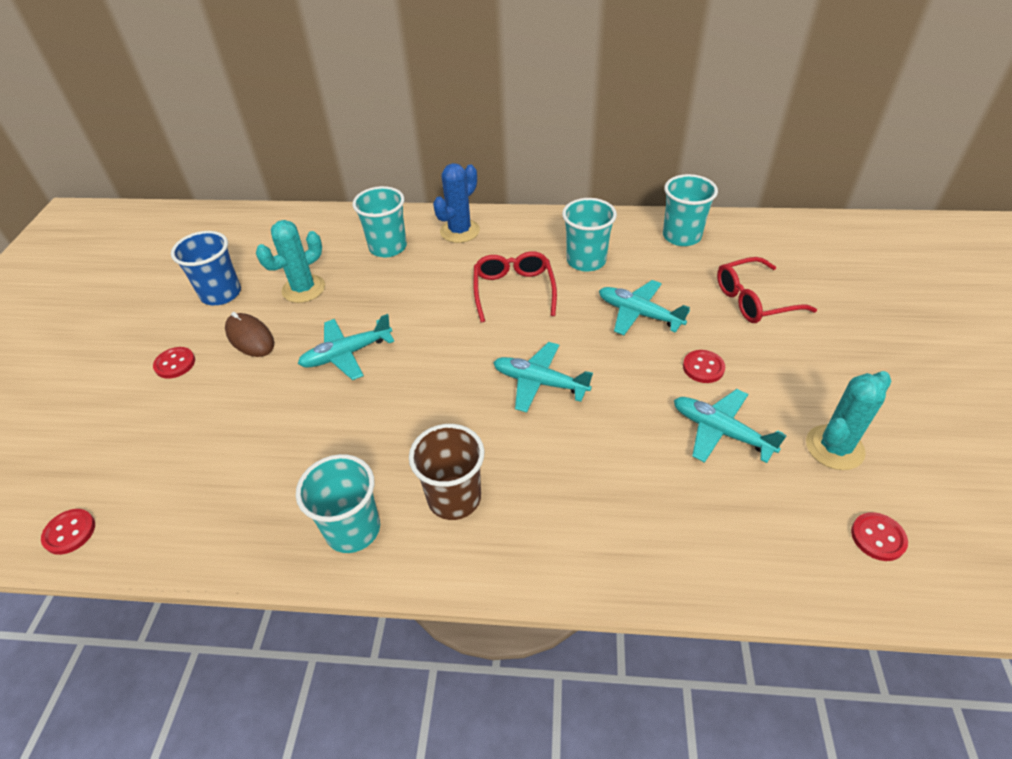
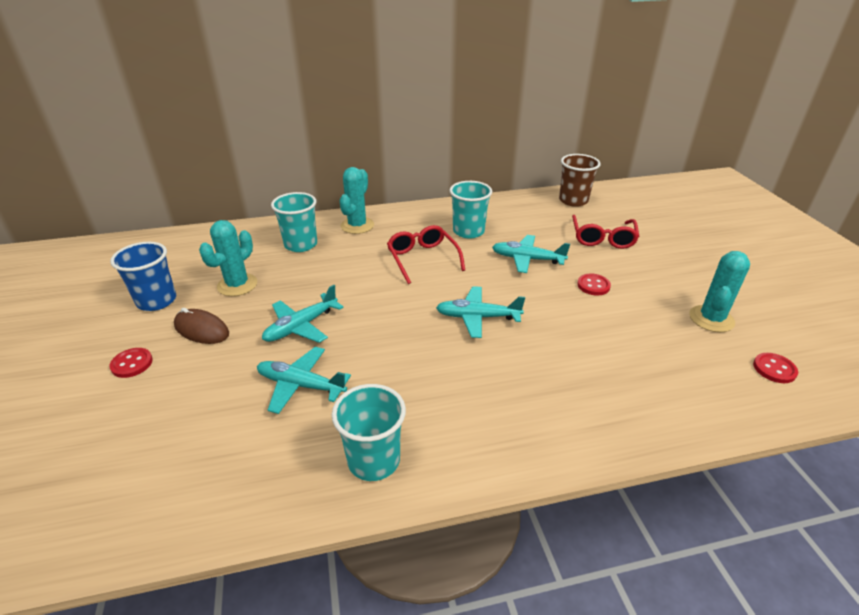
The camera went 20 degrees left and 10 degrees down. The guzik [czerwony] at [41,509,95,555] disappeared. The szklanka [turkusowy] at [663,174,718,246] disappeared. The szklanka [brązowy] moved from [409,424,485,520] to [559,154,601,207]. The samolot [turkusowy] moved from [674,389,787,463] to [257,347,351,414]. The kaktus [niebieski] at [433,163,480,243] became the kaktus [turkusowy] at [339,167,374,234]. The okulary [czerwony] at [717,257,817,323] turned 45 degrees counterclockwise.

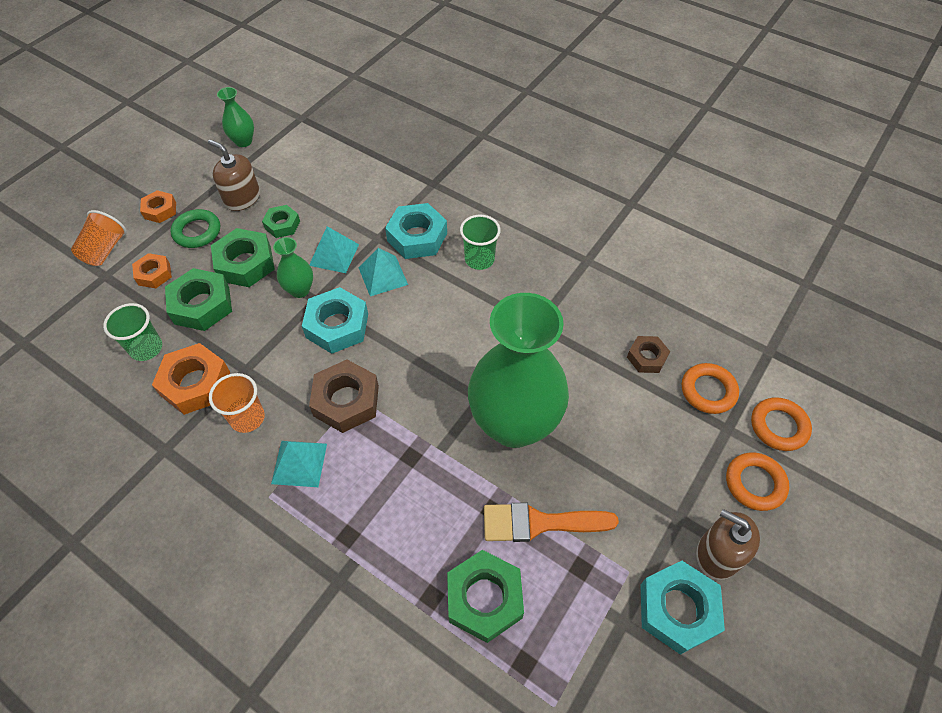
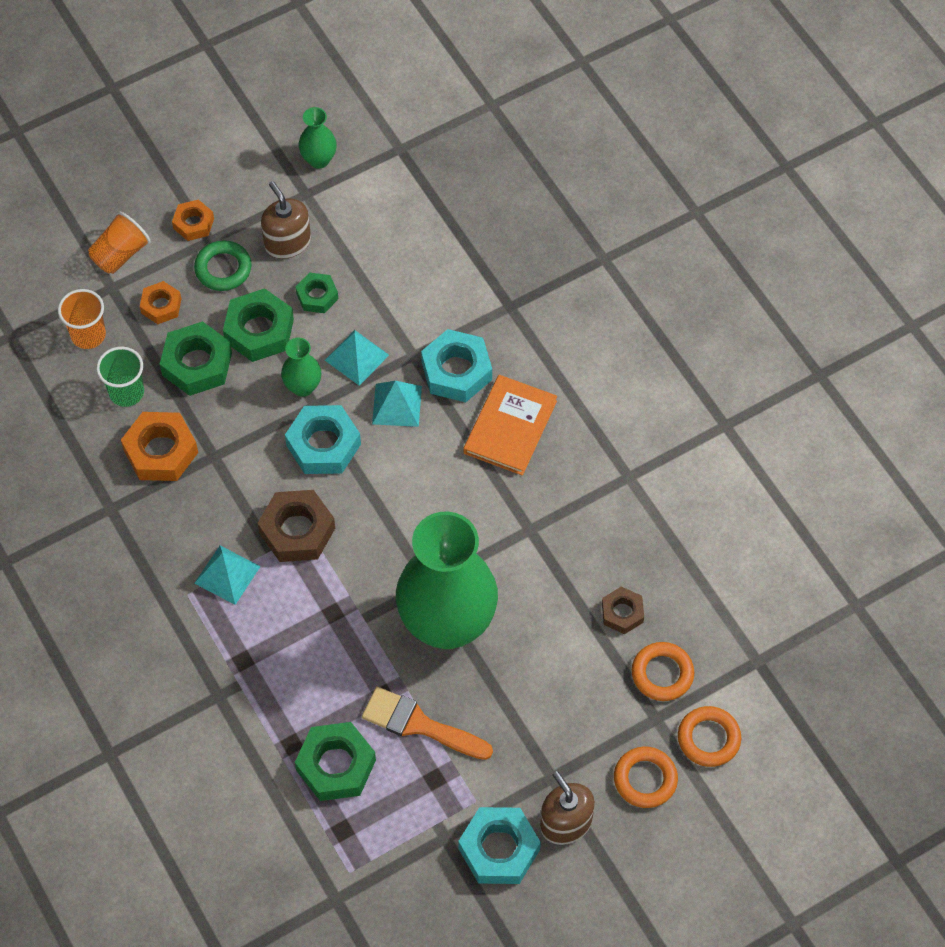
The camera went 25 degrees right and 5 degrees up. The szklanka [pomarańczowy] moved from [209,373,265,433] to [58,289,106,349]. The szklanka [zielony] at [460,215,501,270] was replaced by the książka [pomarańczowy] at [463,375,557,475].

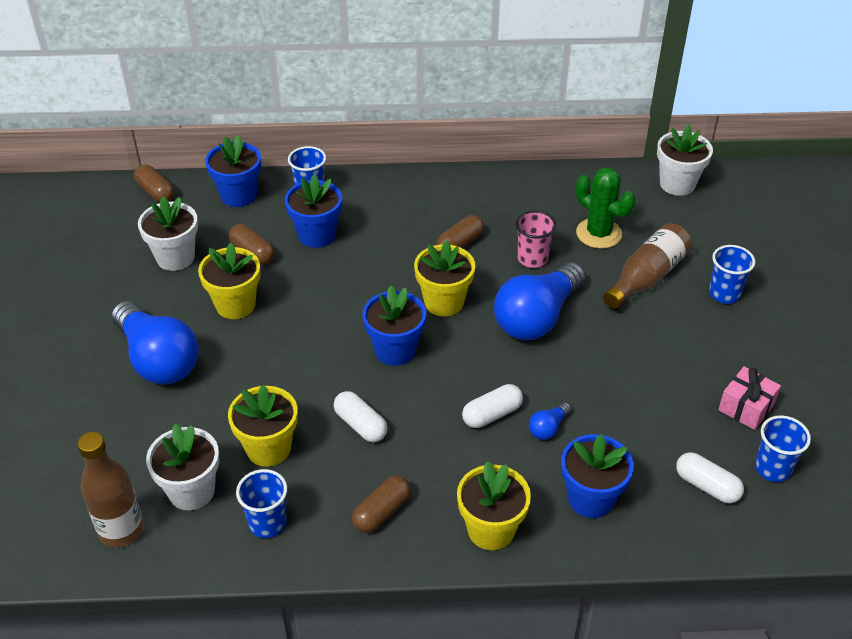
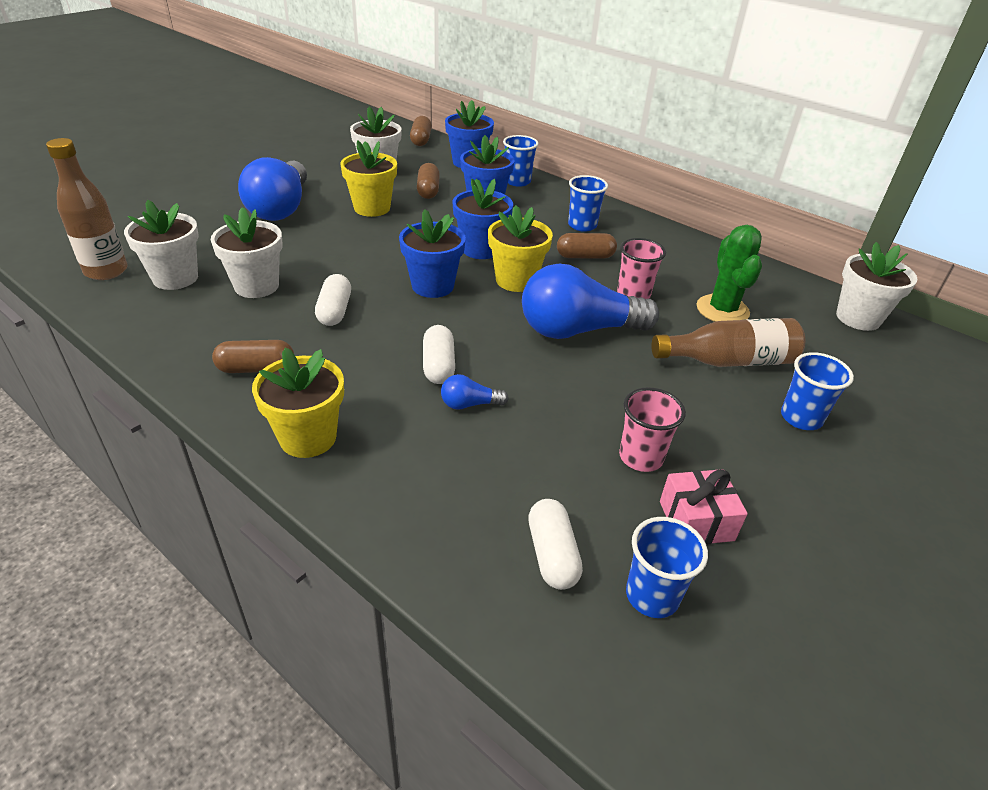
The camera went 40 degrees right and 5 degrees down. The szklanka [różowy] at [619,387,686,472] appeared. The szklanka [niebieski] moved from [236,469,287,538] to [568,175,608,232]. The doniczka [niebieski] moved from [561,434,634,518] to [453,179,513,259]. The doniczka [żółty] at [228,385,298,467] became the doniczka [biały] at [211,207,283,298]. The kapsułka [biały] at [462,384,523,428] turned 75 degrees clockwise.

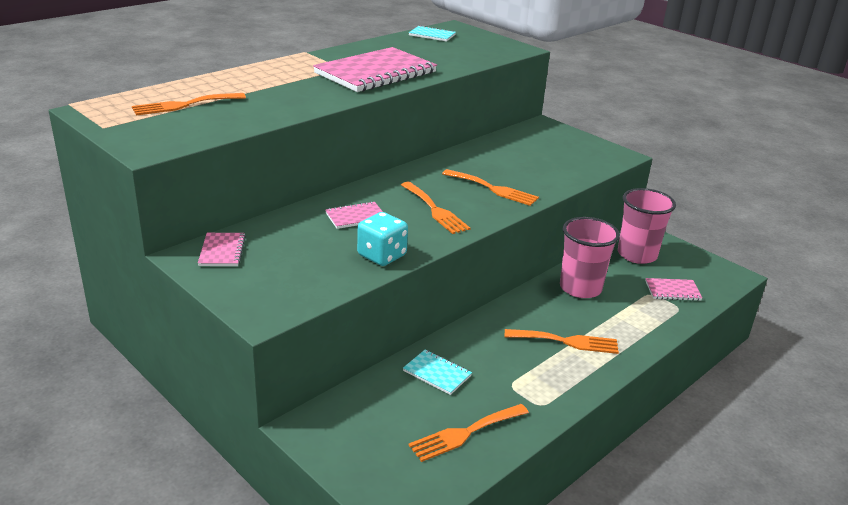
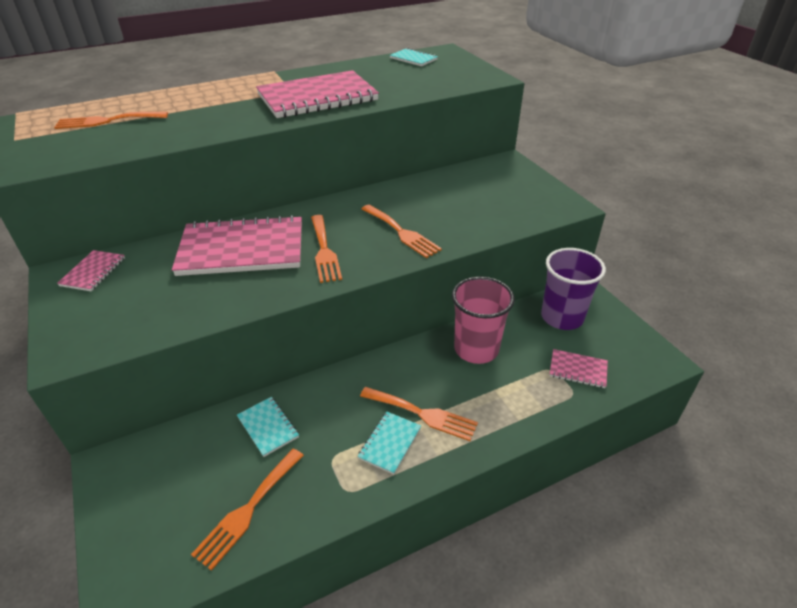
The camera went 20 degrees right and 10 degrees up. The kostka do gry [turkusowy] at [357,212,408,266] disappeared. The zeszyt [turkusowy] at [357,412,421,474] appeared. The szklanka [różowy] at [618,188,676,264] became the szklanka [fioletowy] at [541,248,606,330]. The widelec [pomarańczowy] at [409,404,529,462] turned 45 degrees counterclockwise. The zeszyt [różowy] at [325,201,383,229] changed to 2.23 times the size.

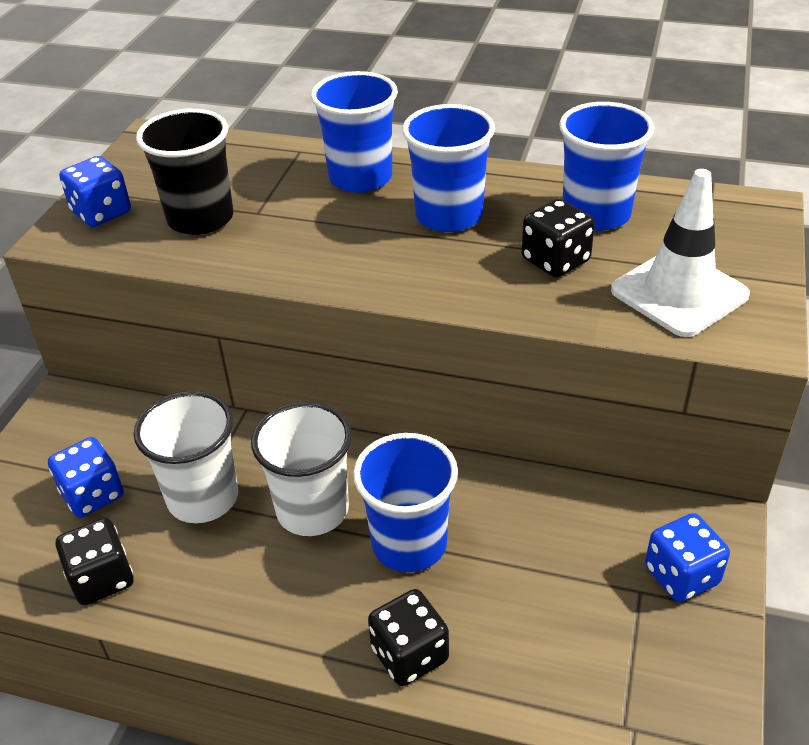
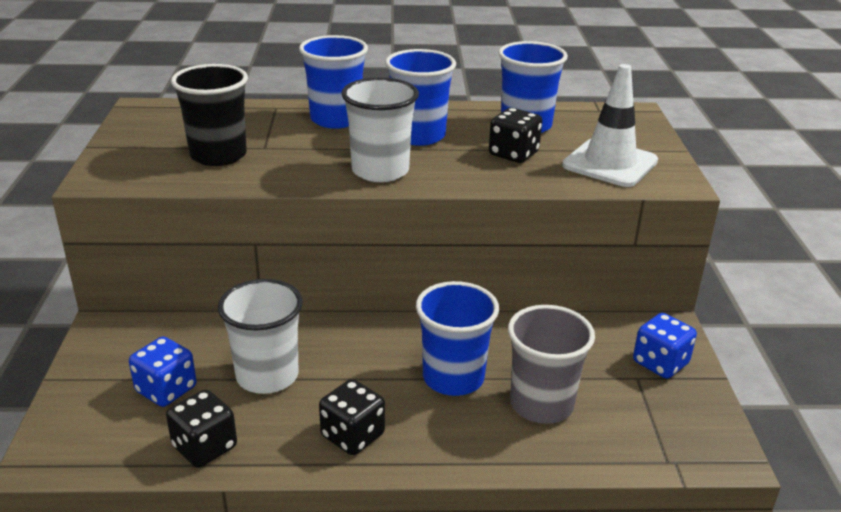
The camera went 20 degrees left and 10 degrees down. The kostka do gry [niebieski] at [59,156,131,227] disappeared. The szklanka [szary] at [508,305,595,424] appeared. The szklanka [biały] moved from [251,402,352,536] to [341,77,419,182]. The kostka do gry [czarny] moved from [368,589,449,686] to [319,379,385,455].

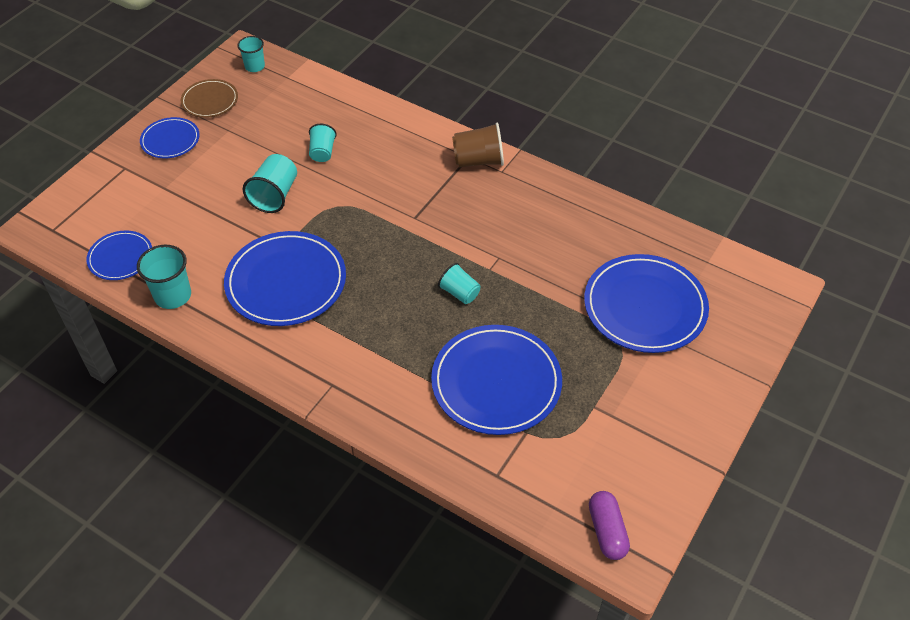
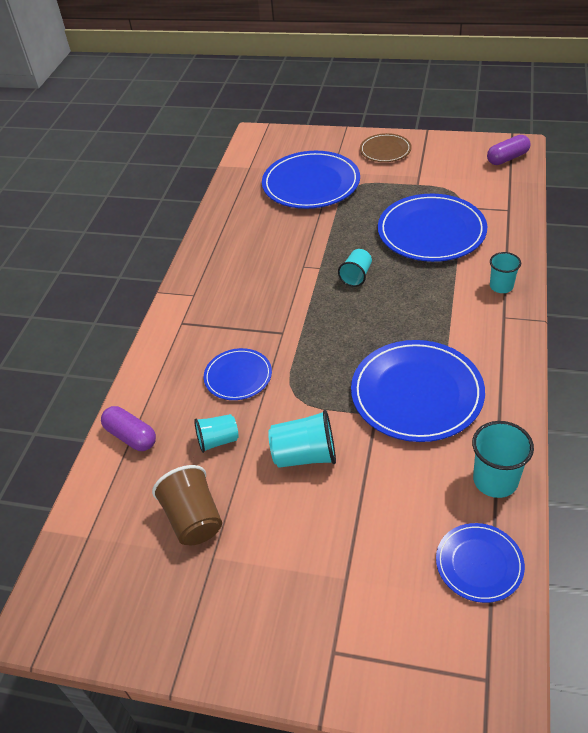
The camera went 105 degrees left and 5 degrees down. The kapsułka [fioletowy] at [101,406,156,451] appeared. The talerz [niebieski] moved from [140,117,200,158] to [204,348,272,400]. The talerz [brązowy] moved from [181,79,238,118] to [360,133,412,162]. The szklanka [turkusowy] moved from [237,36,265,72] to [490,252,521,293]. The szklanka [brązowy] moved from [452,123,504,167] to [152,465,222,545].

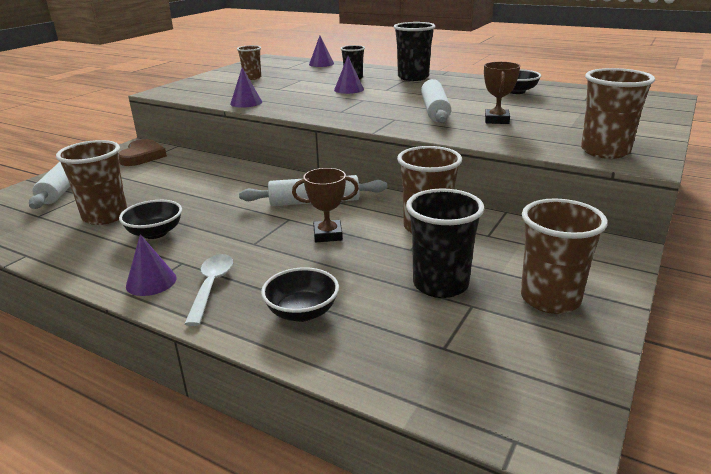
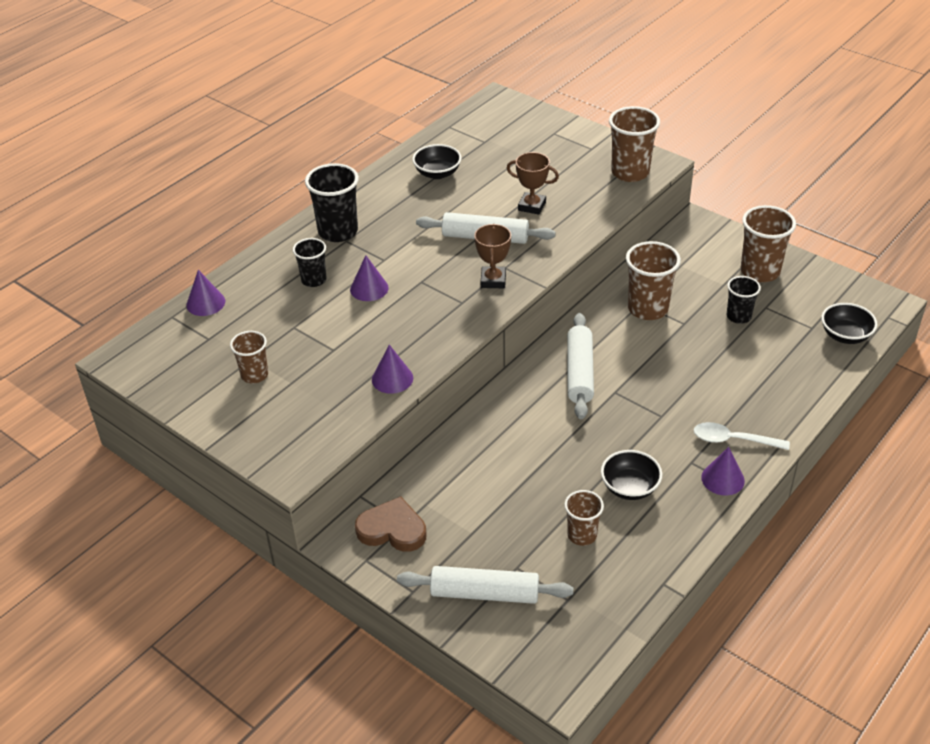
The camera went 80 degrees left and 15 degrees up. The miska [czarny] moved from [261,267,339,322] to [821,303,877,344]. The puchar [brązowy] moved from [292,168,359,242] to [474,224,511,288]. The szklanka [brązowy] at [56,140,127,225] changed to 0.61 times the size. The szklanka [czarny] at [406,189,485,298] changed to 0.61 times the size.

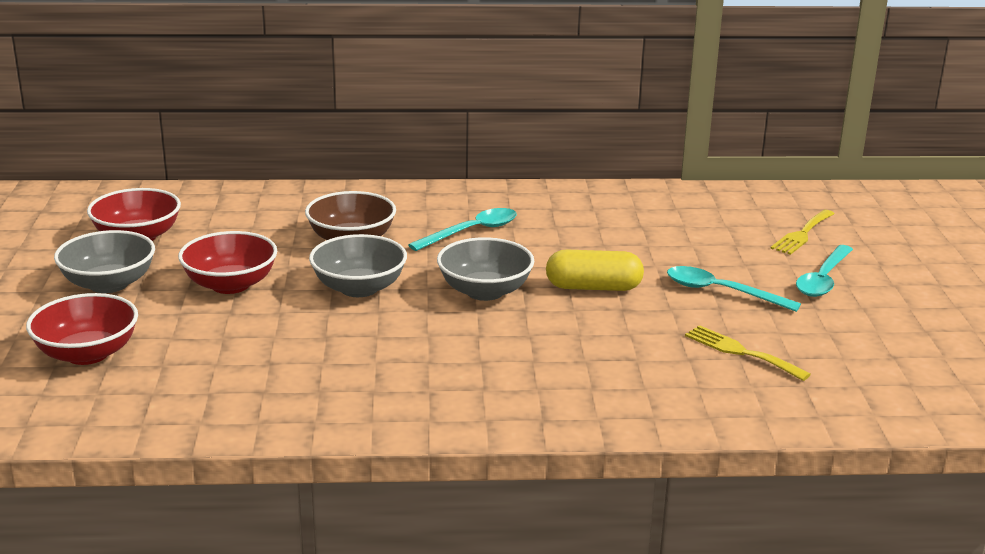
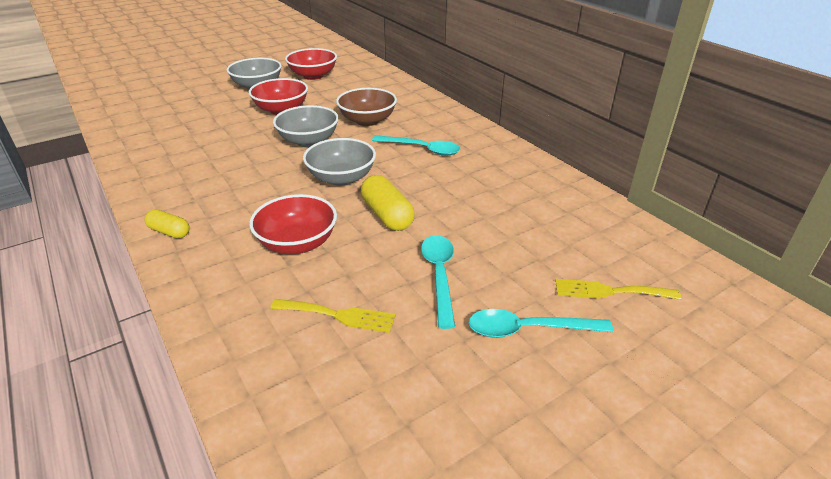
The camera went 60 degrees right and 10 degrees up. The kapsułka [żółty] at [145,209,190,238] appeared. The miska [czerwony] moved from [26,293,138,365] to [249,194,337,254]. The widelec [żółty] at [685,325,811,381] turned 90 degrees clockwise.

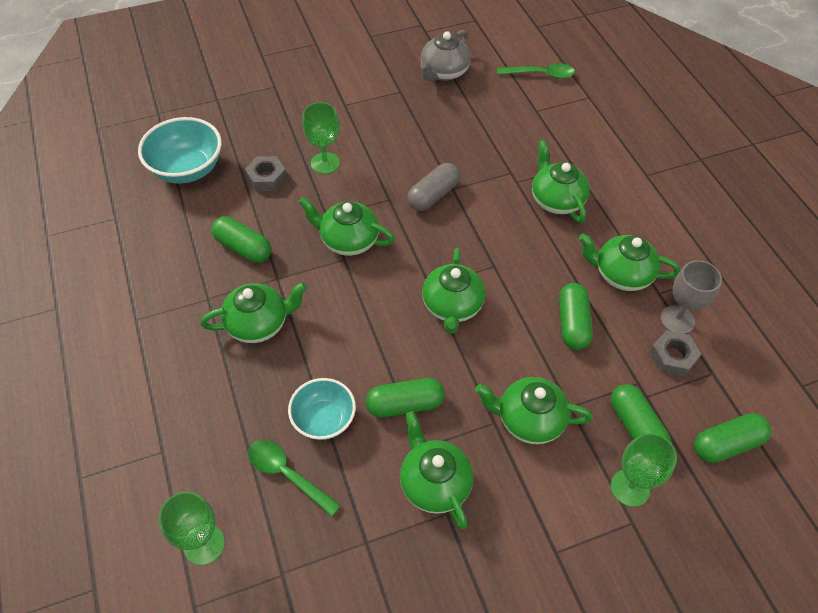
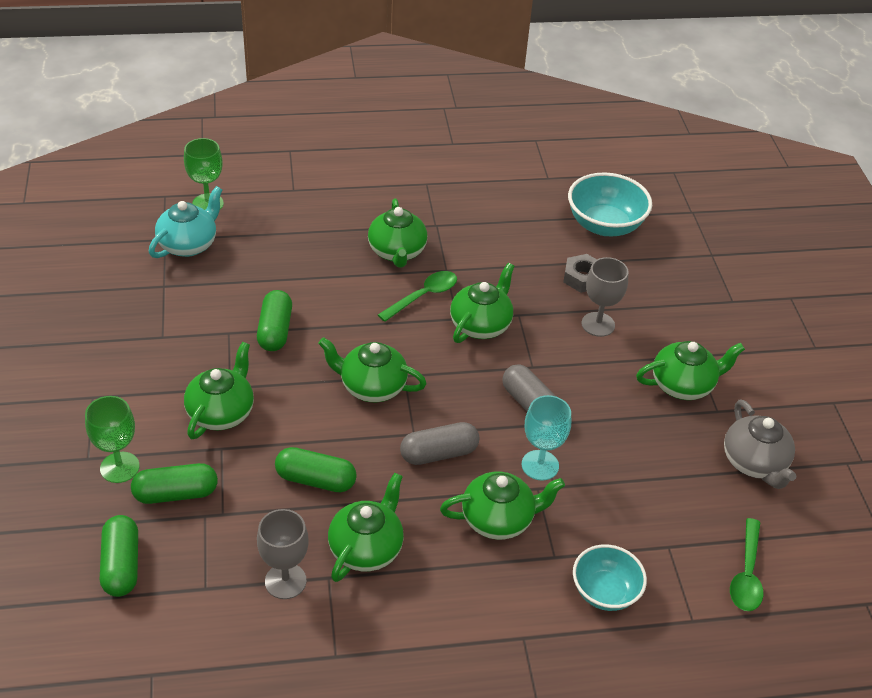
The camera went 100 degrees right and 10 degrees down. The kapsułka [zielony] at [211,216,272,263] disappeared. The nakrętka [szary] at [649,330,701,377] disappeared. The imbryk [turkusowy] at [149,186,223,258] appeared. The kapsułka [szary] at [400,422,480,465] appeared. The kielich [turkusowy] at [522,395,571,480] appeared. The łyżka [zielony] moved from [248,440,341,517] to [378,271,457,322]. The miska [turkusowy] moved from [288,378,356,440] to [573,544,647,611]. The imbryk [zielony] moved from [400,411,473,529] to [636,341,745,400]. The kielich [zielony] at [302,102,340,174] became the kielich [szary] at [582,257,628,337]. The imbryk [szary] at [420,30,471,81] turned 150 degrees counterclockwise.

